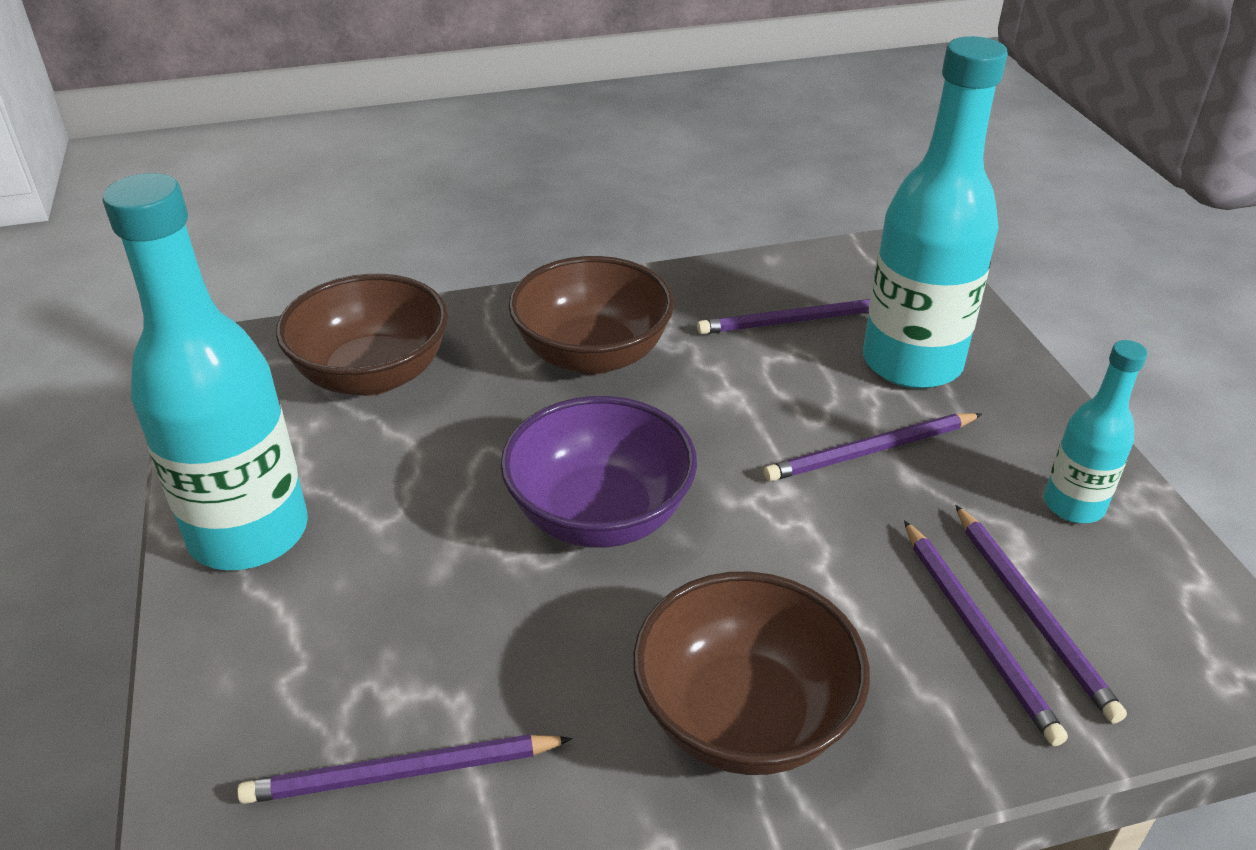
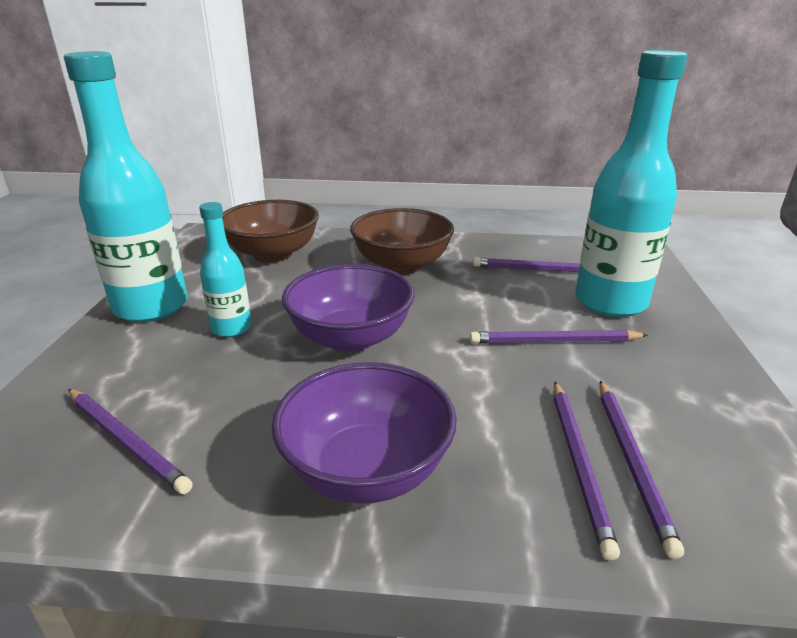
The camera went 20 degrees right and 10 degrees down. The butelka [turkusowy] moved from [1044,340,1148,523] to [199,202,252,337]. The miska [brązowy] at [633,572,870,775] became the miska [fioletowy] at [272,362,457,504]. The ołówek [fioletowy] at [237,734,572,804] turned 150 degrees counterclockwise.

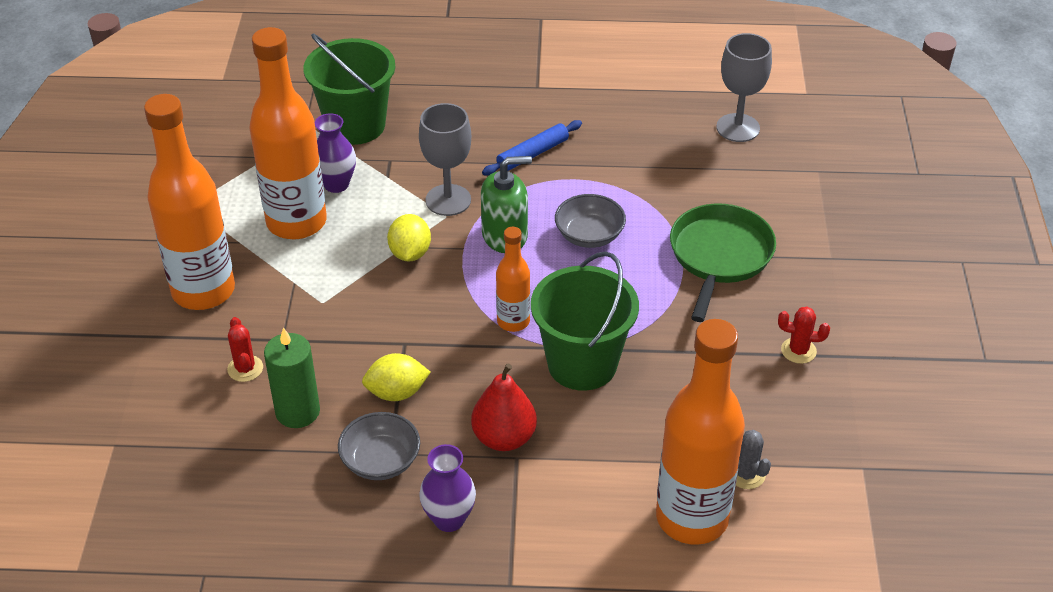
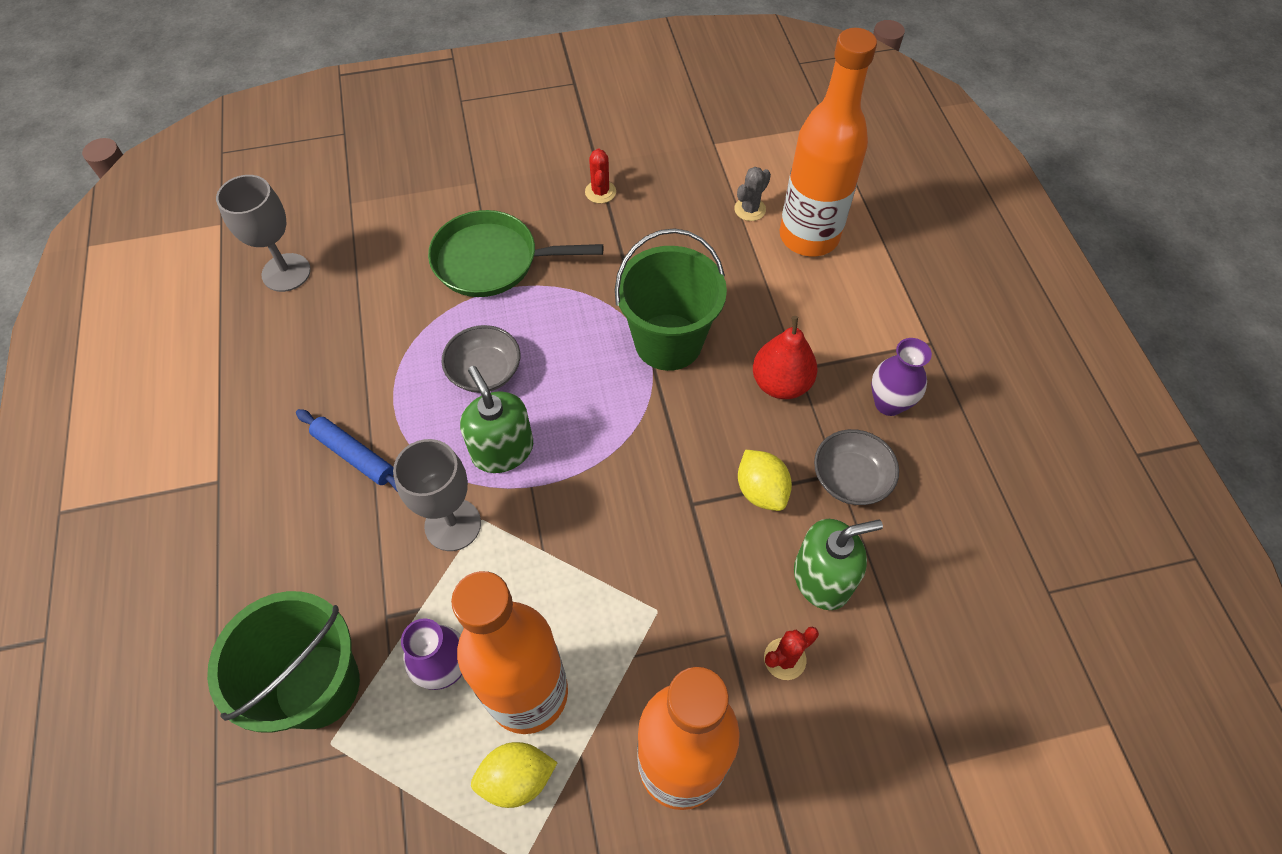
The camera went 105 degrees left and 15 degrees up. The butelka [pomarańczowy] at [496,227,530,332] disappeared. The cytryna [żółty] moved from [387,214,431,262] to [471,742,558,808]. The świeca [zielony] at [264,327,320,428] was replaced by the dozownik mydła [zielony] at [794,519,883,610].

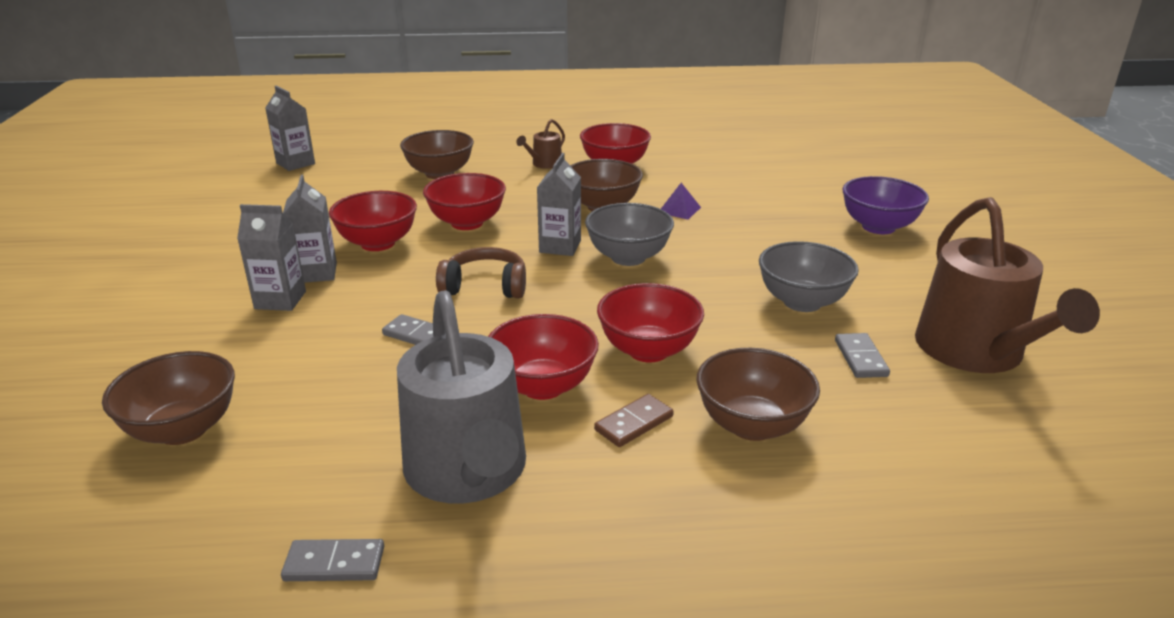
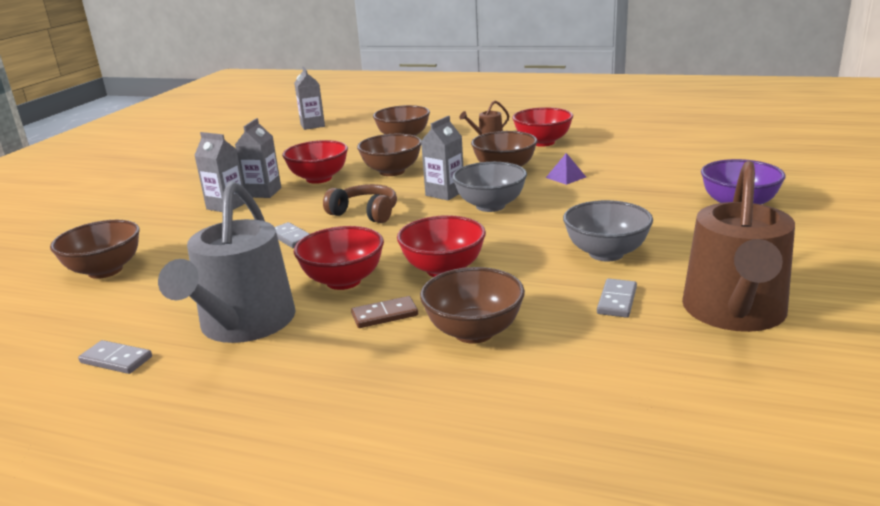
The camera went 25 degrees right and 5 degrees down. The miska [czerwony] at [423,173,506,230] became the miska [brązowy] at [357,134,421,176].

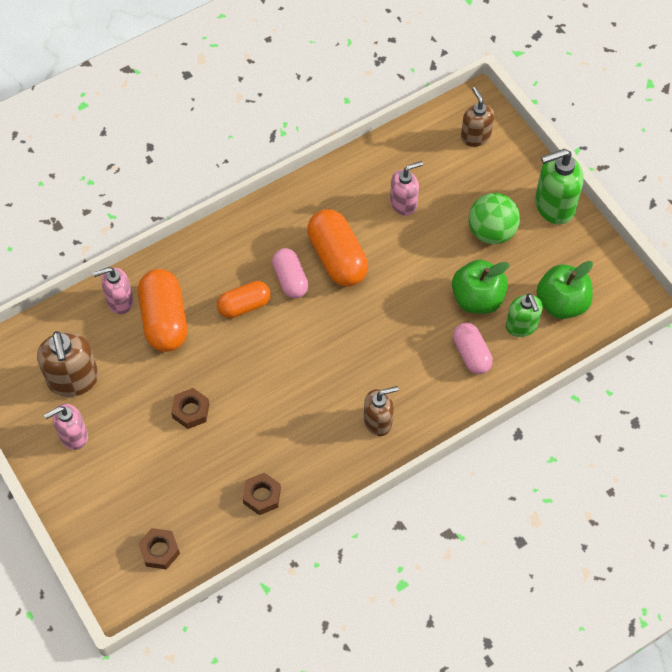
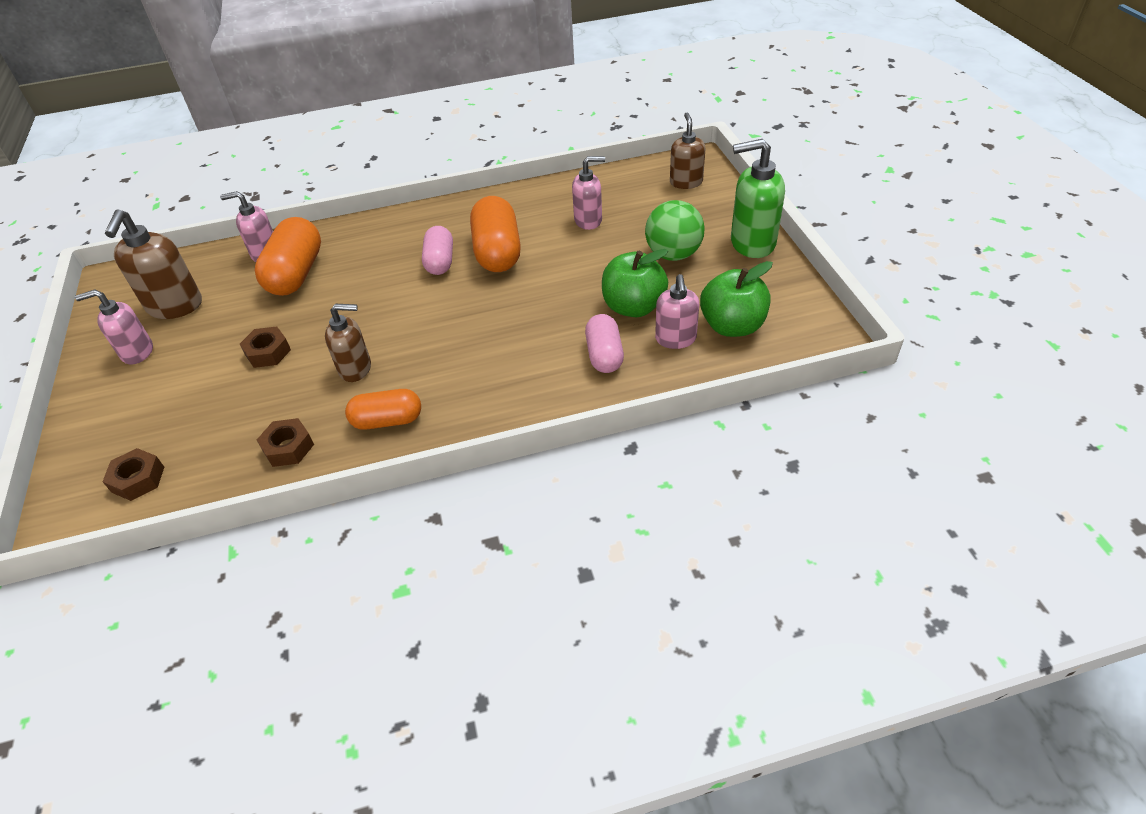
The camera went 20 degrees right and 15 degrees down. The kapsułka [pomarańczowy] moved from [217,281,271,318] to [345,389,421,430]. The dozownik mydła [brązowy] moved from [364,386,399,436] to [325,304,371,382]. The dozownik mydła [zielony] at [506,293,543,337] became the dozownik mydła [różowy] at [655,274,699,349].

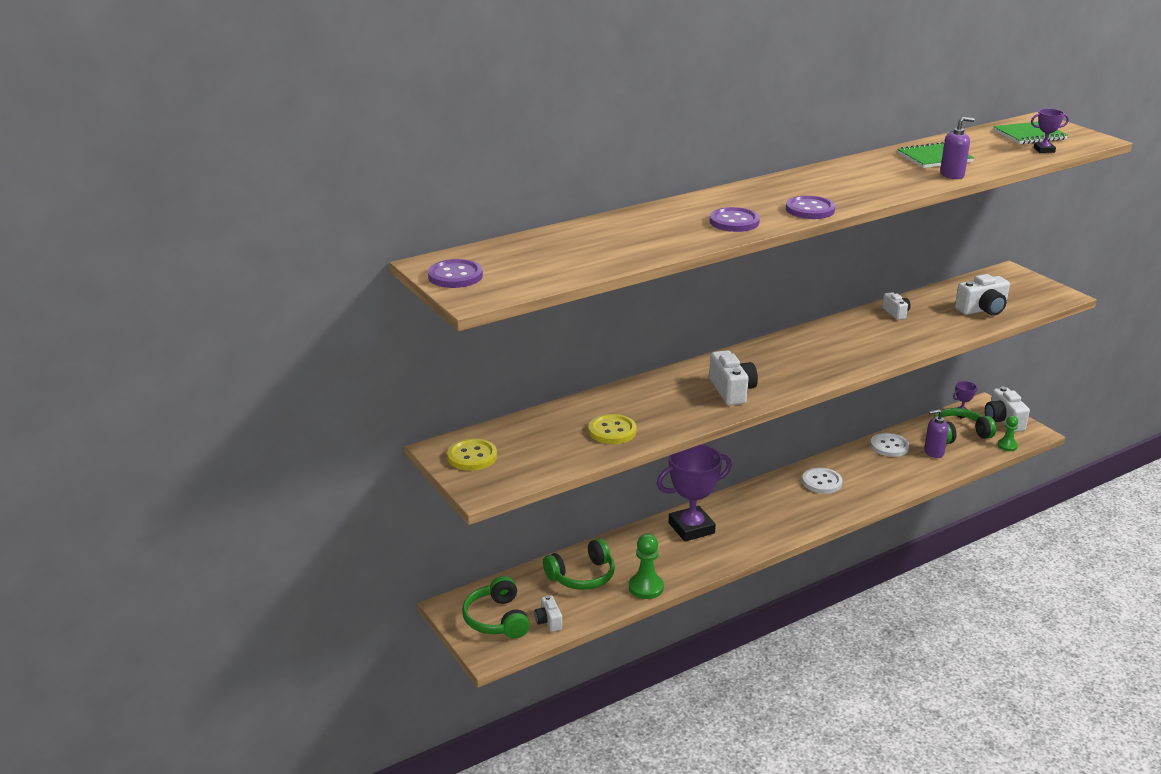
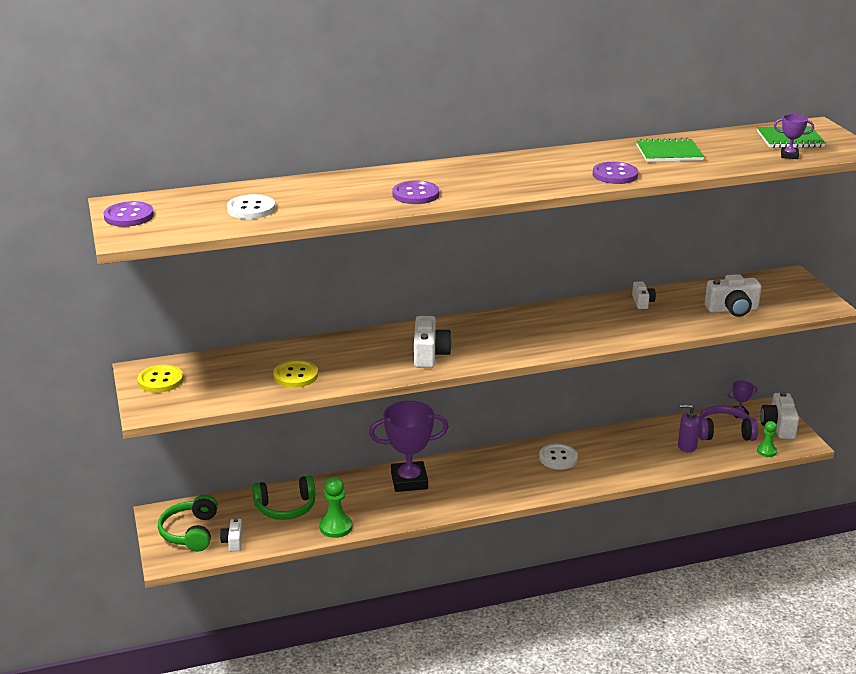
The camera went 15 degrees right and 0 degrees up. The dozownik mydła [fioletowy] at [940,117,975,179] disappeared. The guzik [fioletowy] moved from [786,196,835,219] to [593,162,638,184]. The guzik [biały] moved from [870,433,909,457] to [227,194,275,219]. The słuchawki [zielony] at [934,408,996,444] became the słuchawki [fioletowy] at [699,406,758,441].

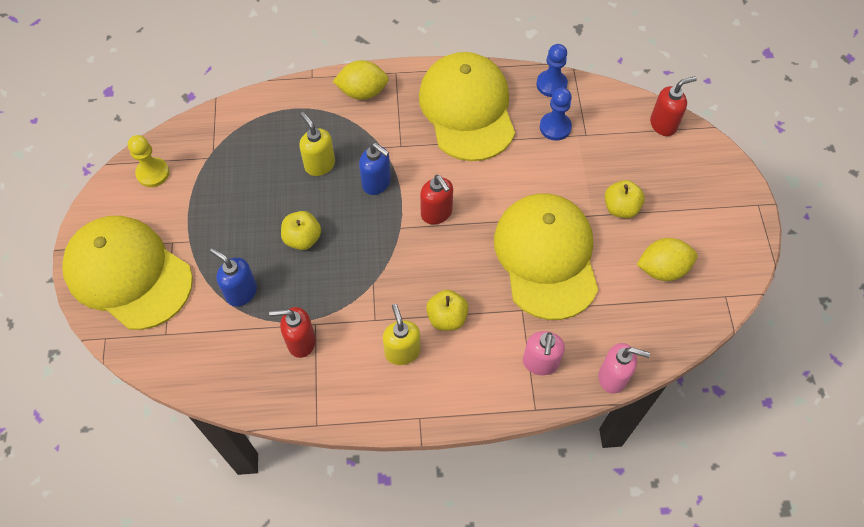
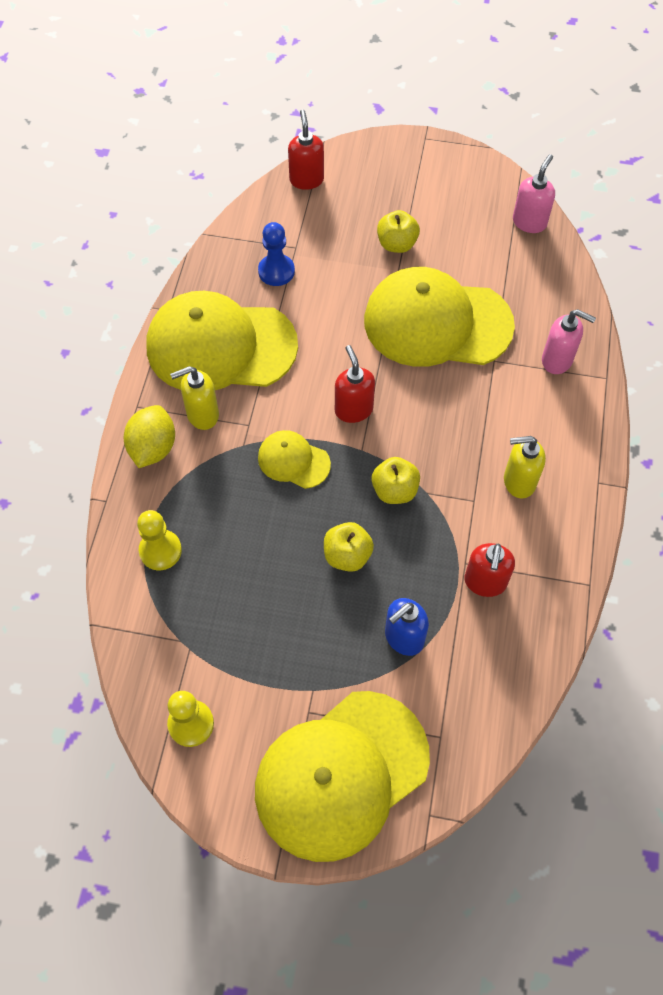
The camera went 75 degrees left and 0 degrees up. The pionek [niebieski] at [536,44,568,97] disappeared. The cytryna [żółty] at [636,238,697,281] disappeared. The pionek [żółty] at [137,510,182,570] appeared. The dozownik mydła [żółty] moved from [299,112,335,176] to [170,366,219,430]. The jabłko [żółty] moved from [426,290,469,331] to [371,457,420,504]. The dozownik mydła [różowy] moved from [598,343,650,394] to [513,154,555,233]. The dozownik mydła [niebieski] at [359,143,391,195] was replaced by the czapka [żółty] at [258,430,331,489]. The dozownik mydła [czerwony] at [420,175,453,225] turned 90 degrees counterclockwise.

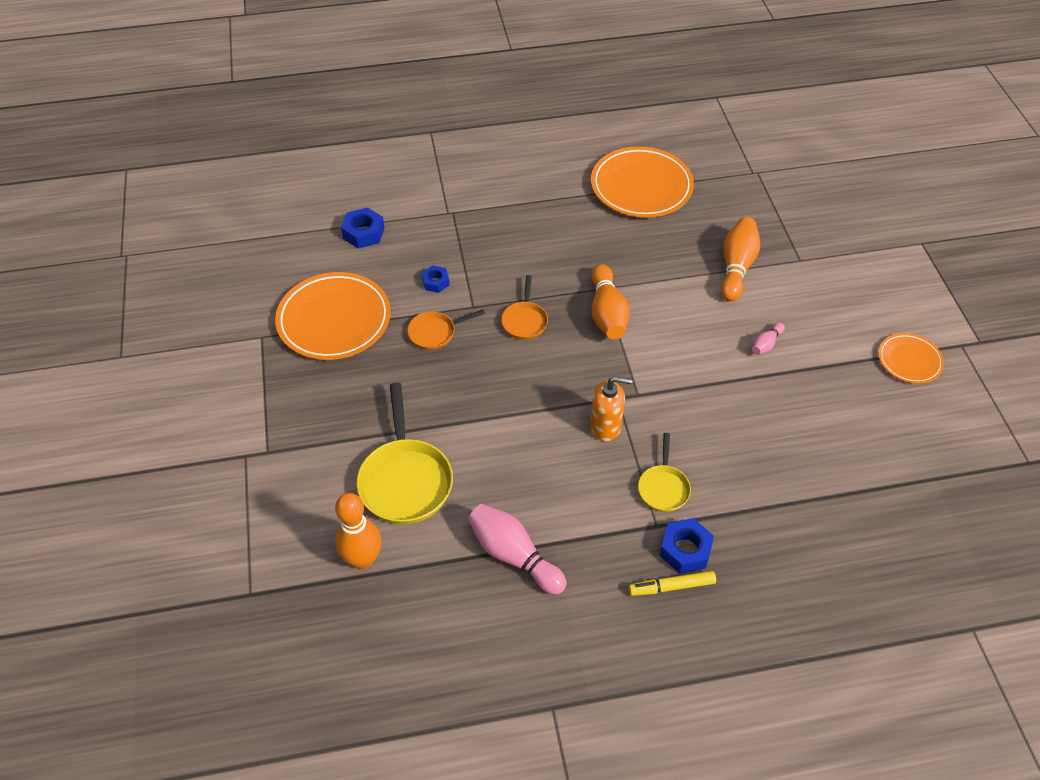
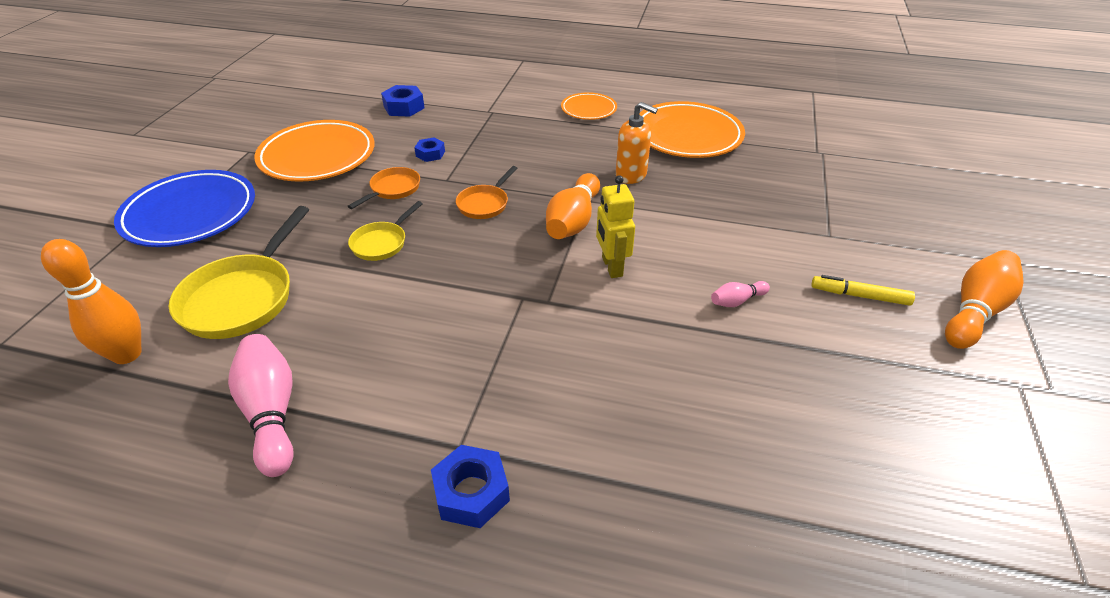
The camera went 25 degrees right and 10 degrees down. The talerz [niebieski] at [114,170,255,247] appeared. The robot [żółty] at [596,175,635,278] appeared. The dozownik mydła [pomarańczowy] moved from [590,376,632,441] to [616,102,658,184]. The flamaster [żółty] moved from [629,571,716,596] to [812,275,915,306]. The patelnia [żółty] moved from [638,433,691,512] to [348,201,423,261]. The kręgiel [pomarańczowy] moved from [721,217,760,301] to [945,250,1024,349]. The talerz [pomarańczowy] moved from [878,333,944,384] to [561,92,617,120]. The patelnia [pomarańczowy] at [407,309,485,350] turned 120 degrees clockwise.

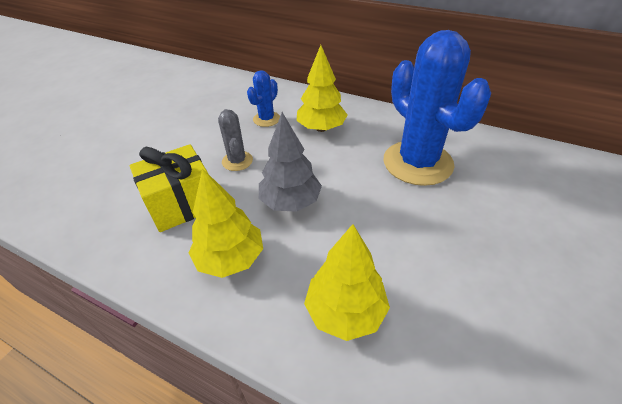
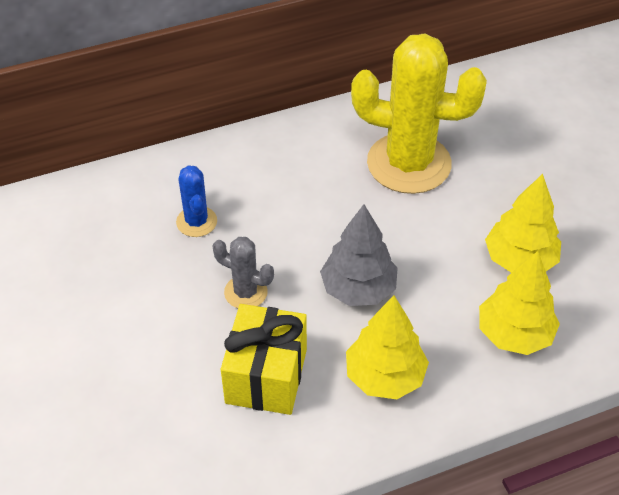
The camera went 50 degrees left and 5 degrees up. The drzewko [żółty] moved from [297,45,347,132] to [485,174,561,273]. The kaktus [niebieski] at [384,30,491,186] became the kaktus [żółty] at [351,34,487,194].

